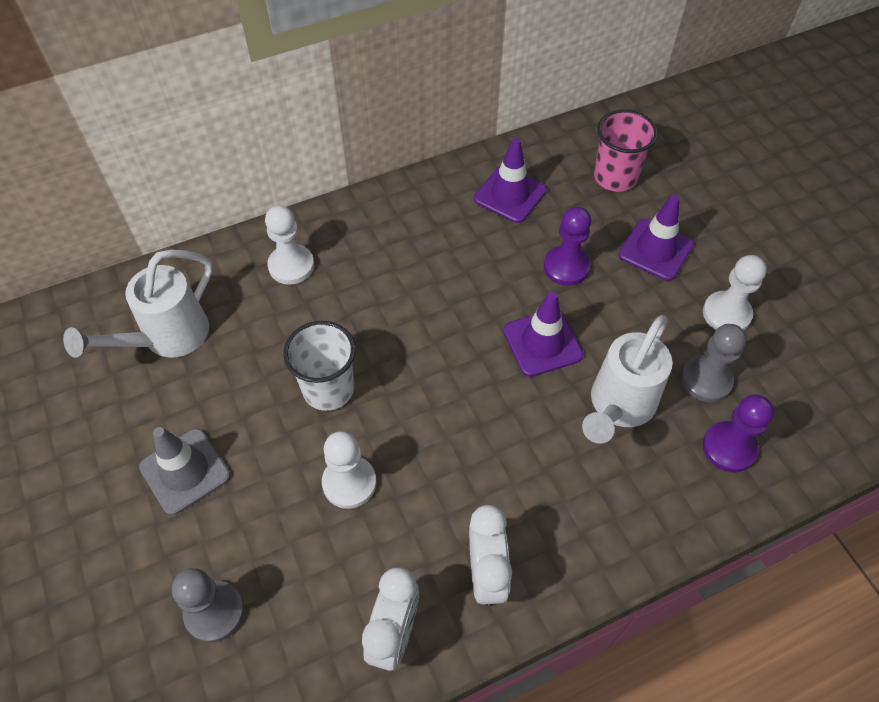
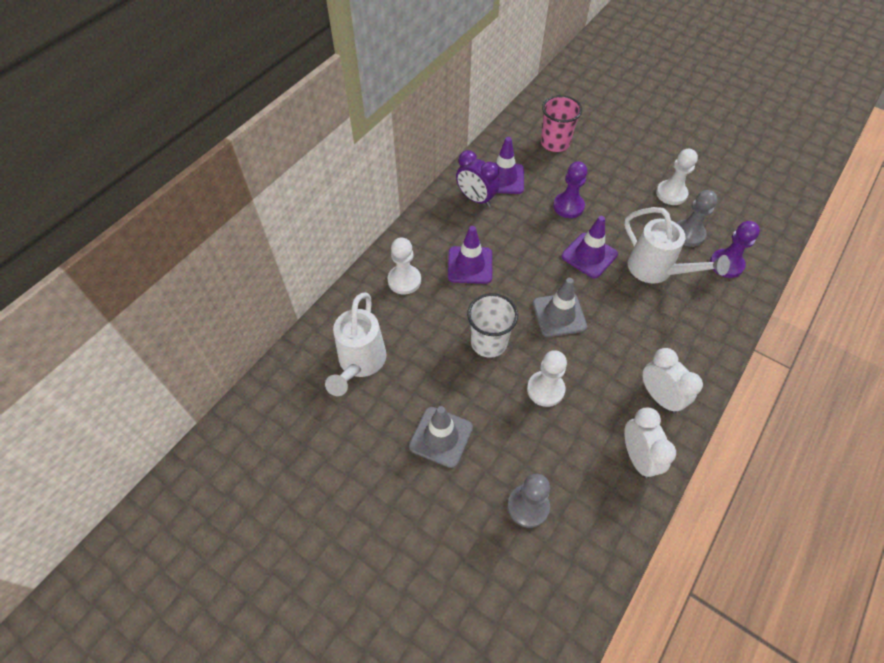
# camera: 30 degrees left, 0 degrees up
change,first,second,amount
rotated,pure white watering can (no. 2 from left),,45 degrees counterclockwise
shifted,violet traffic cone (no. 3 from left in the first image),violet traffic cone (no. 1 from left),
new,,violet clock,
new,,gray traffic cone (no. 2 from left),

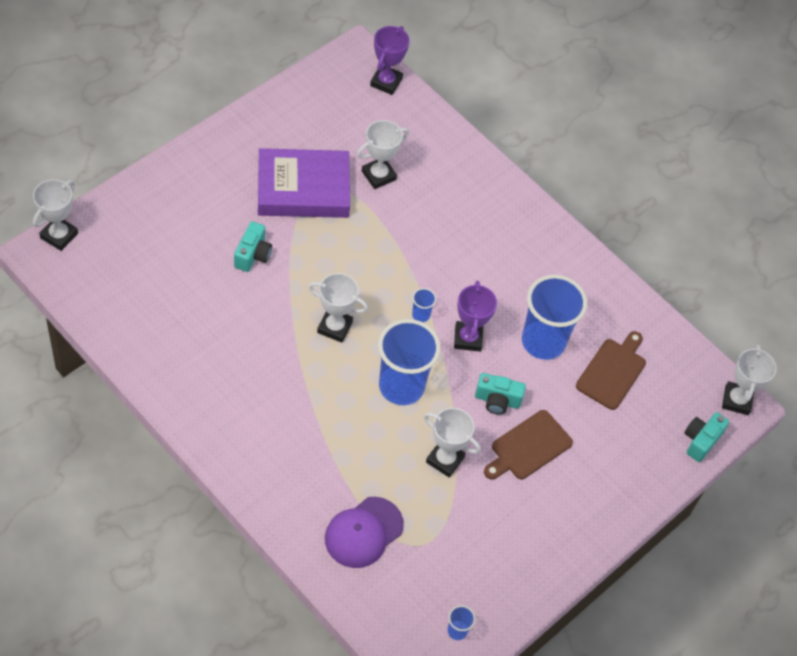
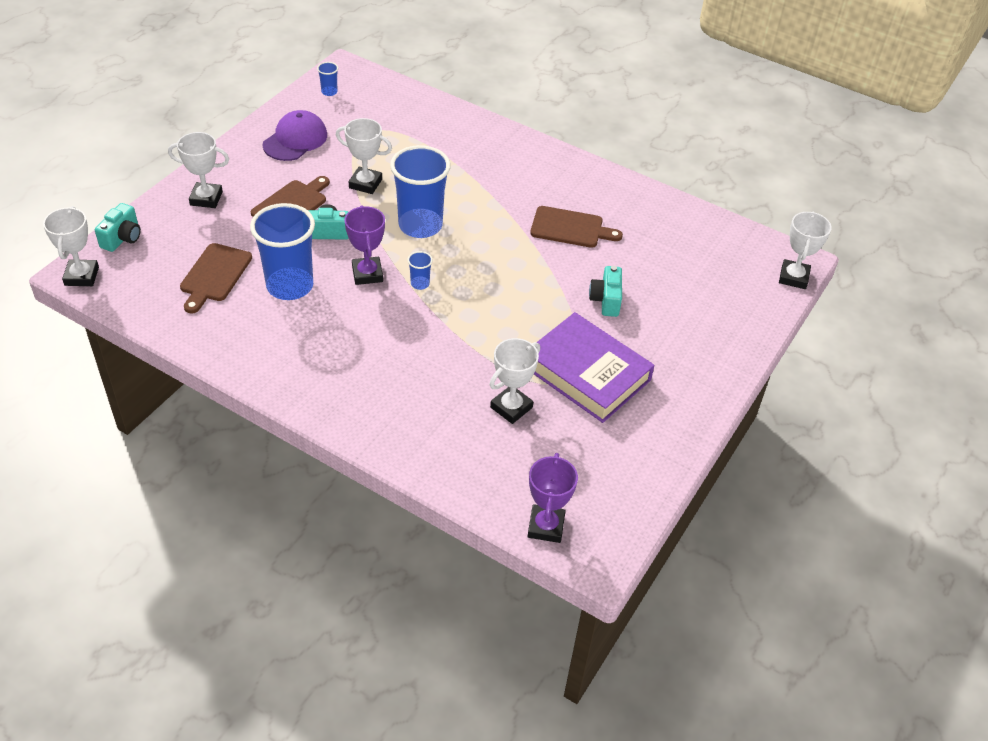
# camera: 170 degrees right, 10 degrees down
change,first,second,amount
rotated,violet hardback,,60 degrees clockwise
shifted,pure white award cup (no. 2 from left),,
shifted,violet cap,,
new,,dark brown cutting board (no. 3 from left),

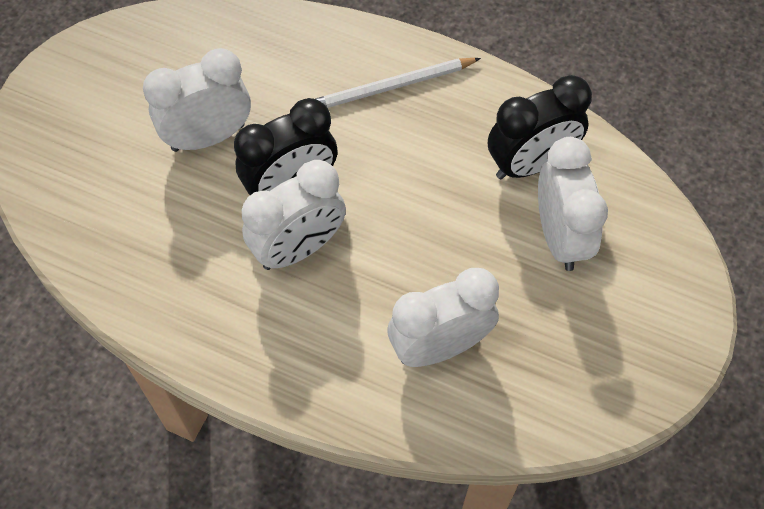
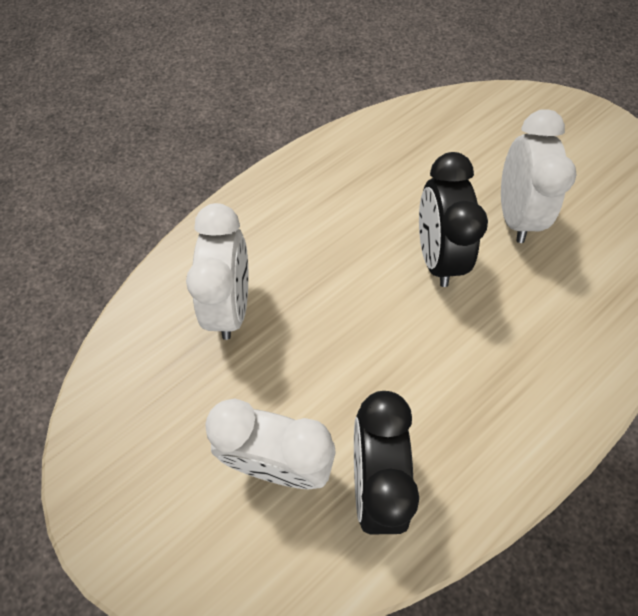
# camera: 115 degrees right, 0 degrees up
change,first,second,amount
gone,pure white clock (no. 2 from left),,
gone,pure white wooden pencil,,

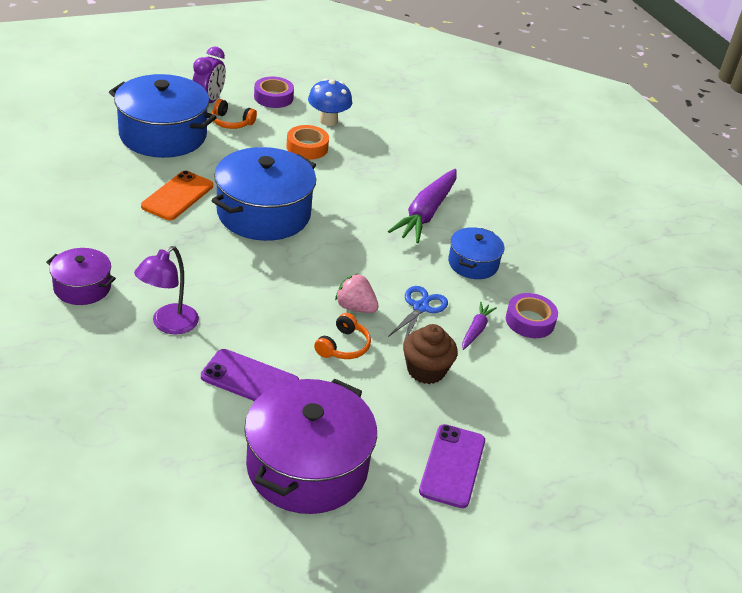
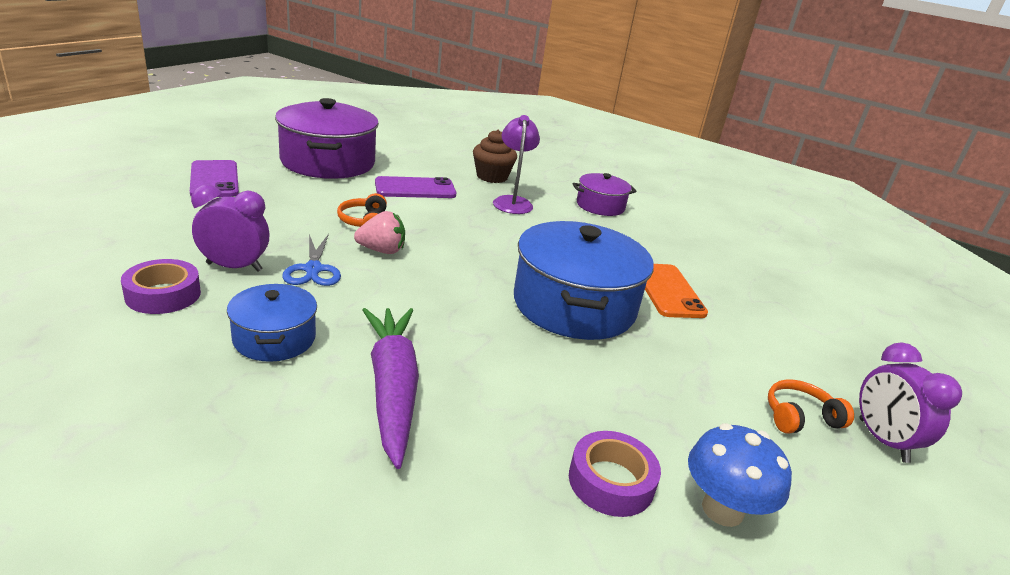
# camera: 145 degrees right, 10 degrees down
change,first,second,amount
gone,blue stockpot (no. 1 from left),,
shifted,violet sticky tape (no. 1 from left in the first image),violet sticky tape (no. 2 from left),
gone,bright orange sticky tape,,
shifted,dark brown cupcake,,
swapped,violet root vegetable (no. 2 from left),violet clock (no. 1 from left),

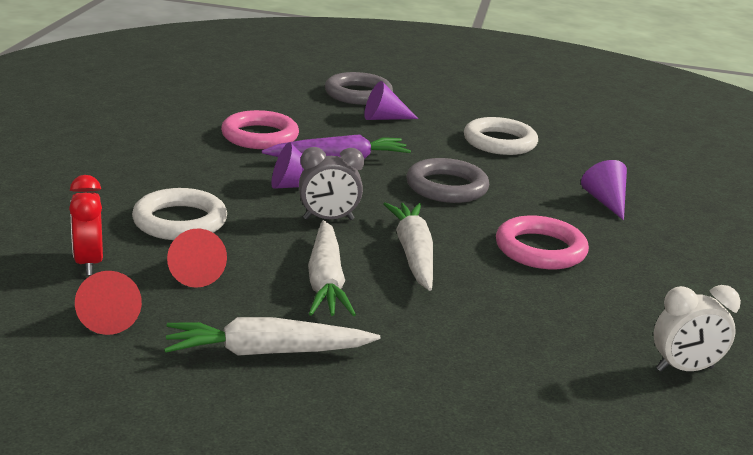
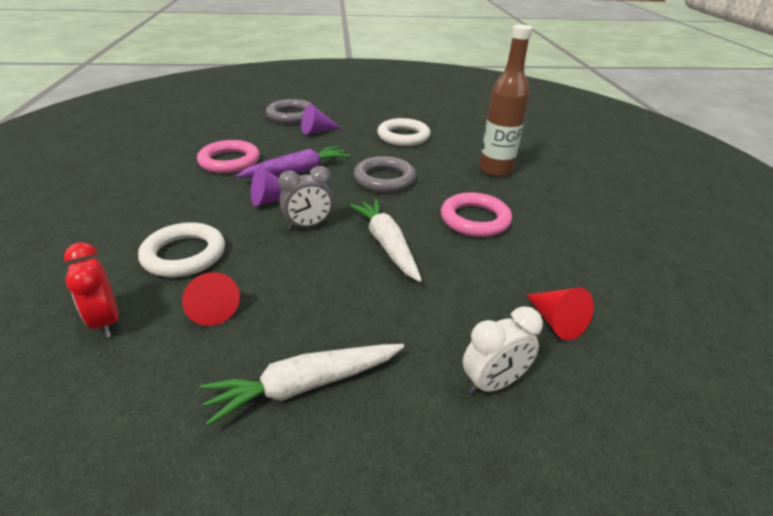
# camera: 15 degrees left, 10 degrees up
change,first,second,amount
shifted,red cone shape (no. 1 from left in the first image),red cone shape (no. 2 from left),
gone,pure white root vegetable (no. 2 from left),,
swapped,violet cone shape (no. 3 from left),dark brown drink bottle,
shifted,pure white clock,,

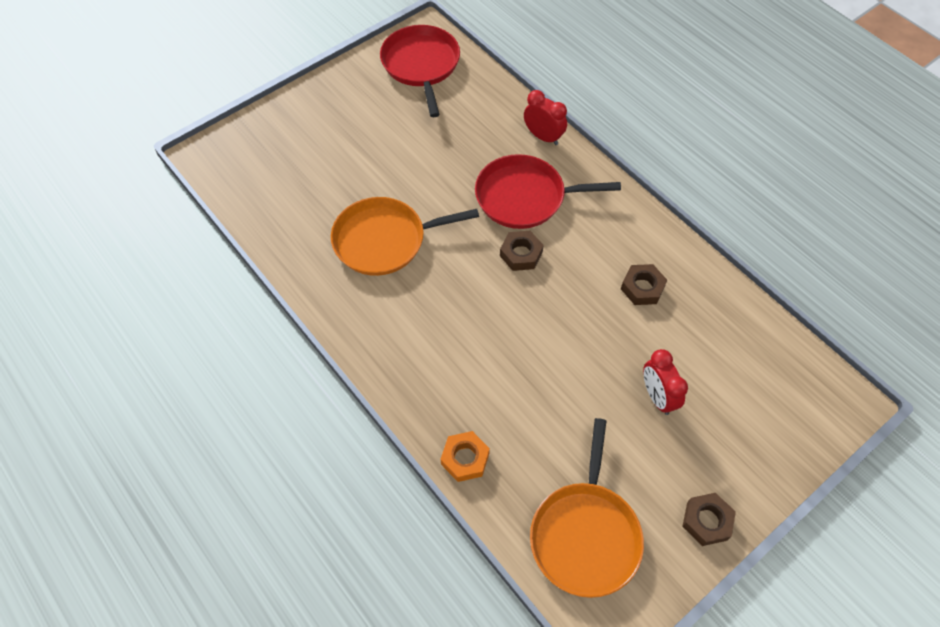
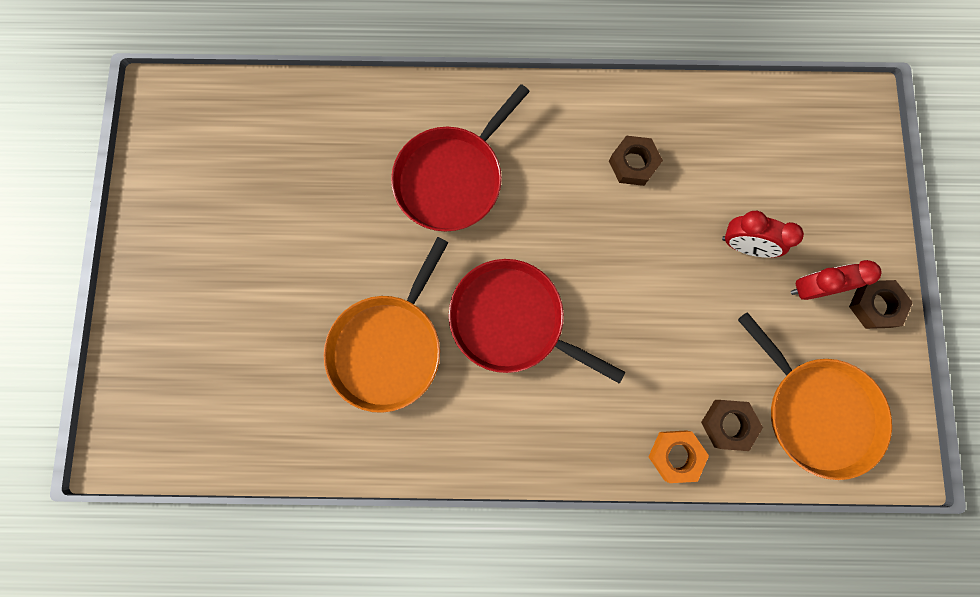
# camera: 50 degrees left, 20 degrees up
change,first,second,amount
shifted,red frying pan (no. 1 from left in the first image),red frying pan (no. 2 from left),
shifted,dark brown hex nut (no. 1 from left in the first image),dark brown hex nut (no. 2 from left),
shifted,red clock (no. 1 from left in the first image),red clock (no. 2 from left),

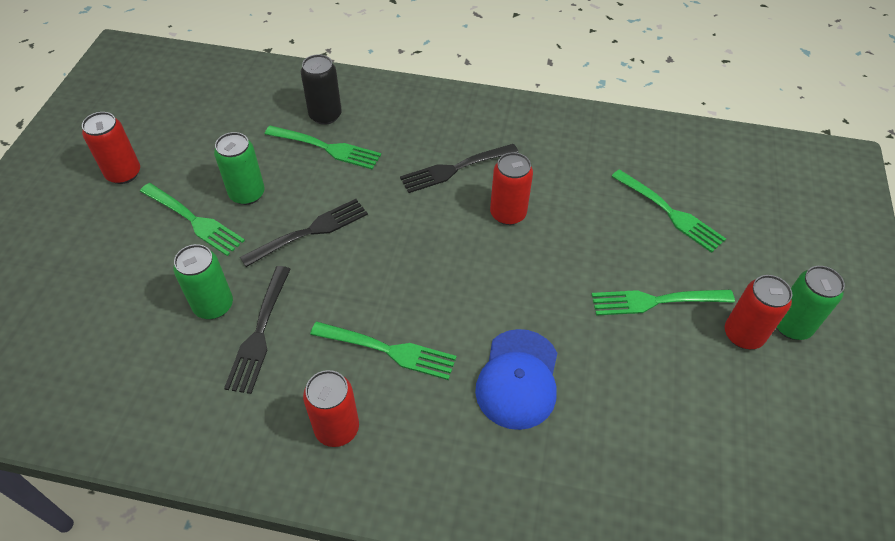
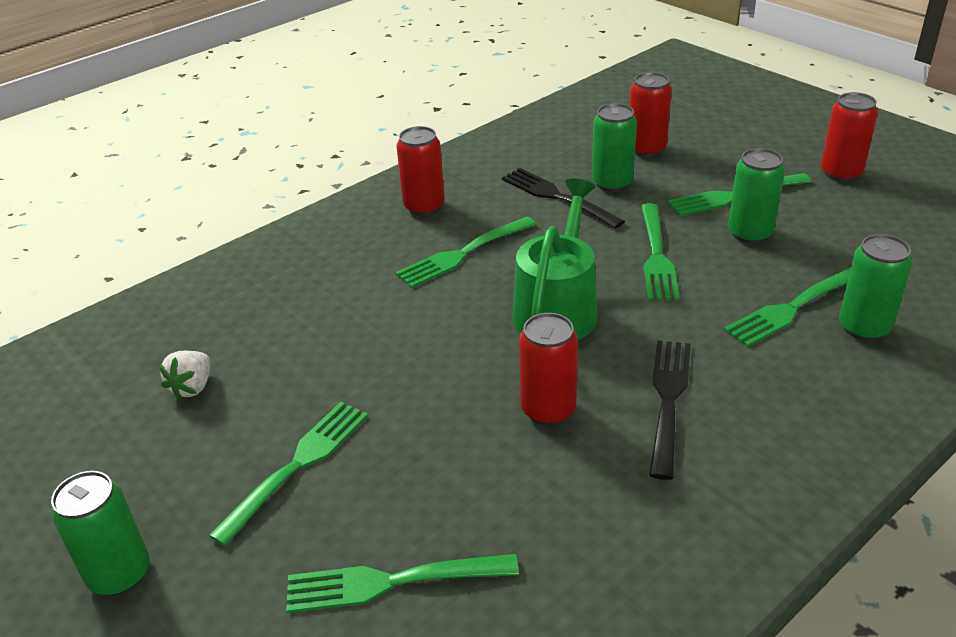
# camera: 130 degrees right, 15 degrees down
change,first,second,amount
repainted,ebony dinner fork (no. 2 from left),emerald dinner fork (no. 4 from left),
repainted,ebony tin,emerald tin (no. 4 from left),
gone,blue cap,,
shifted,red tin (no. 4 from left in the first image),red tin (no. 3 from left),
new,,pure white strawberry,
new,,emerald watering can,

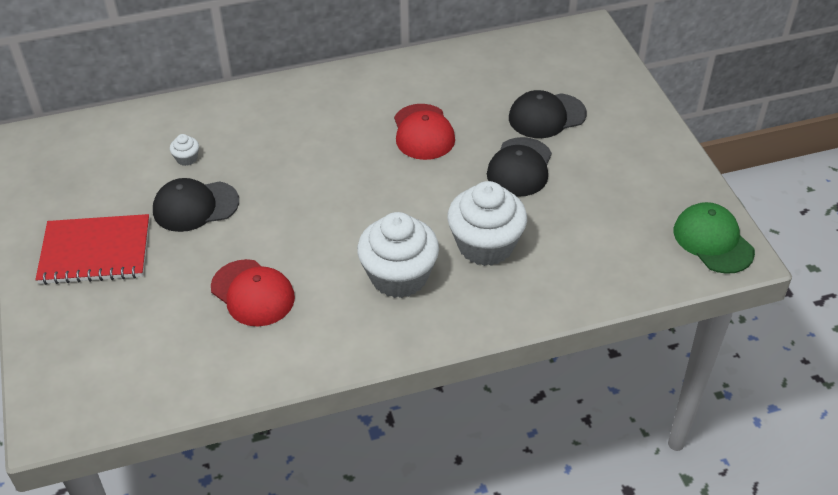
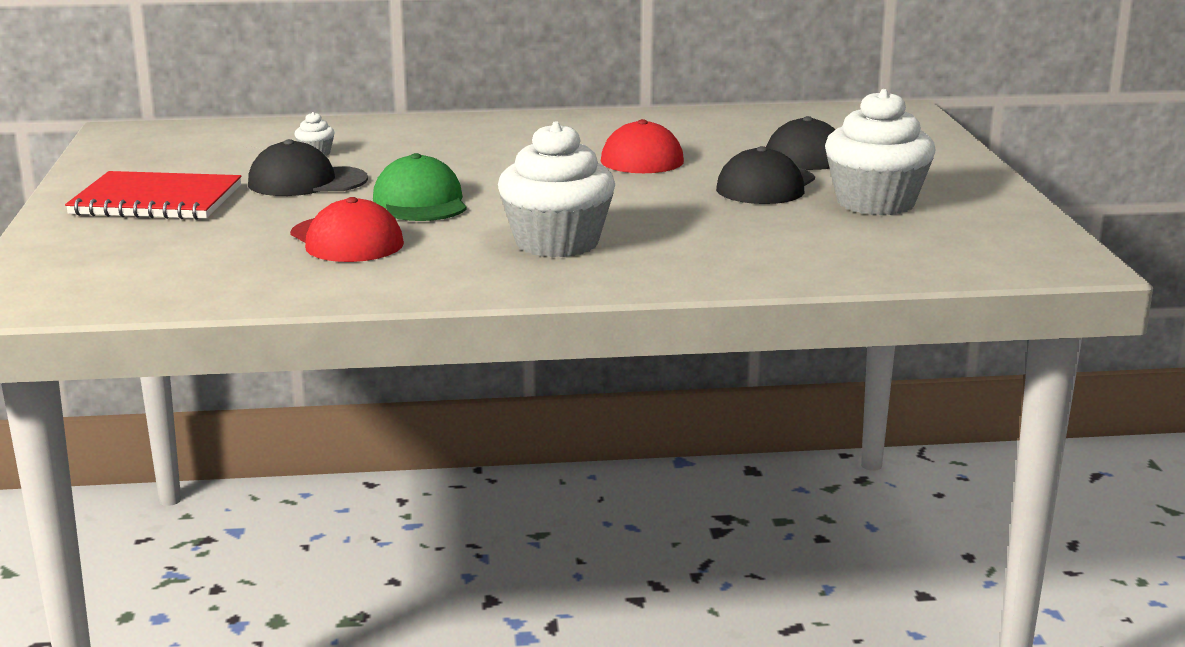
# camera: 10 degrees right, 25 degrees down
change,first,second,amount
shifted,pure white cupcake (no. 3 from left),,
shifted,emerald cap,,

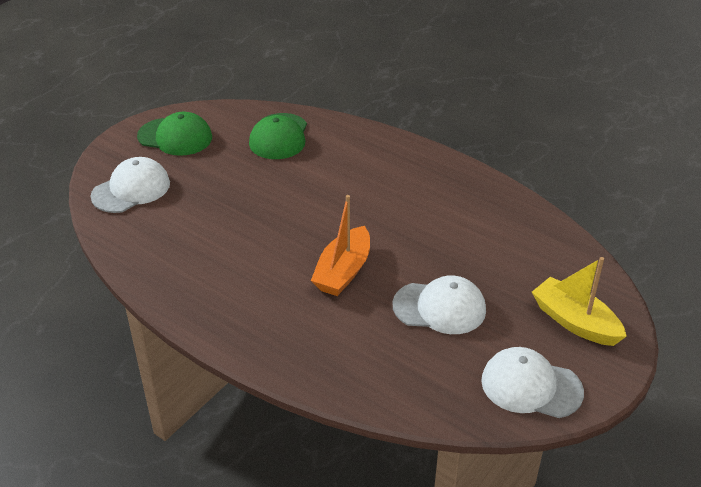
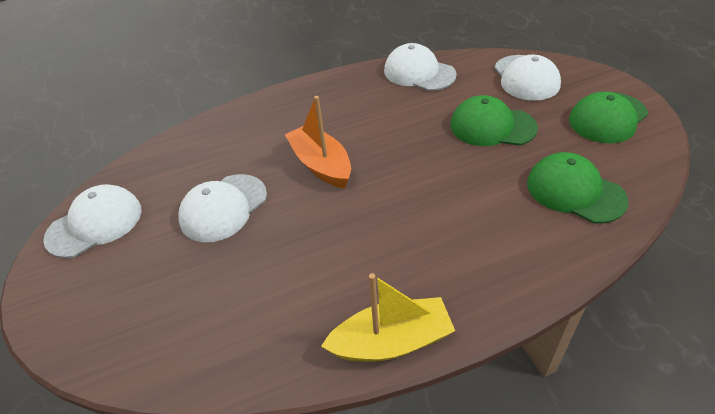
# camera: 125 degrees right, 5 degrees up
change,first,second,amount
shifted,golden sailboat,,
new,,pure white cap (no. 3 from left),
new,,emerald cap (no. 1 from left),

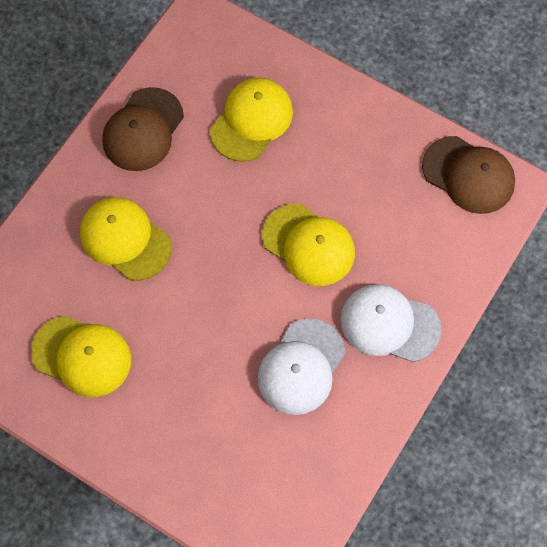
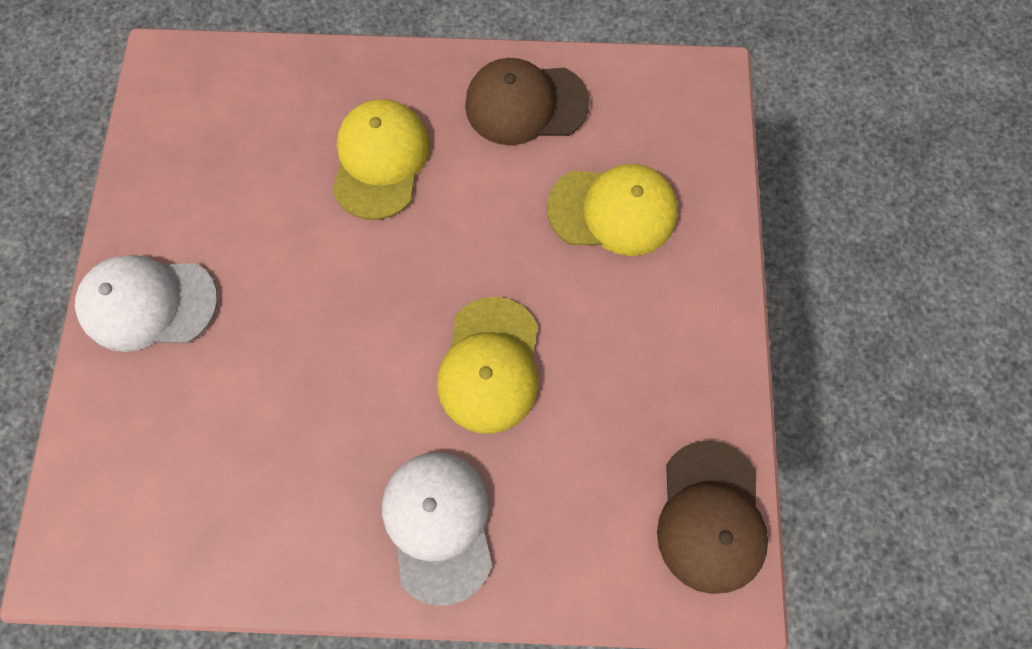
# camera: 60 degrees right, 5 degrees up
change,first,second,amount
gone,golden cap (no. 1 from left),,
shifted,pure white cap (no. 1 from left),,

